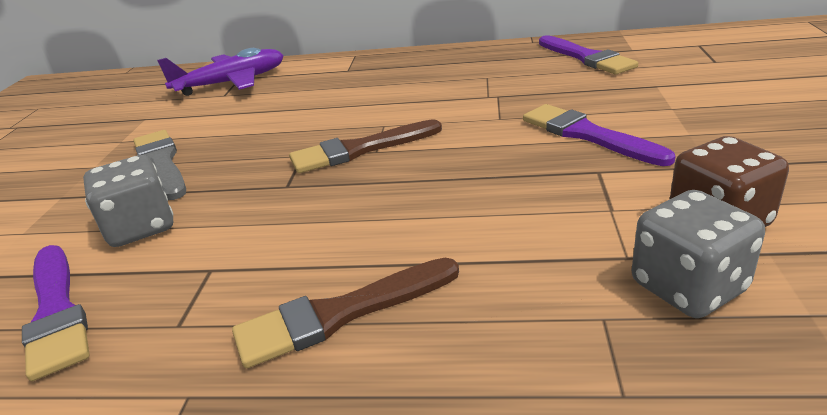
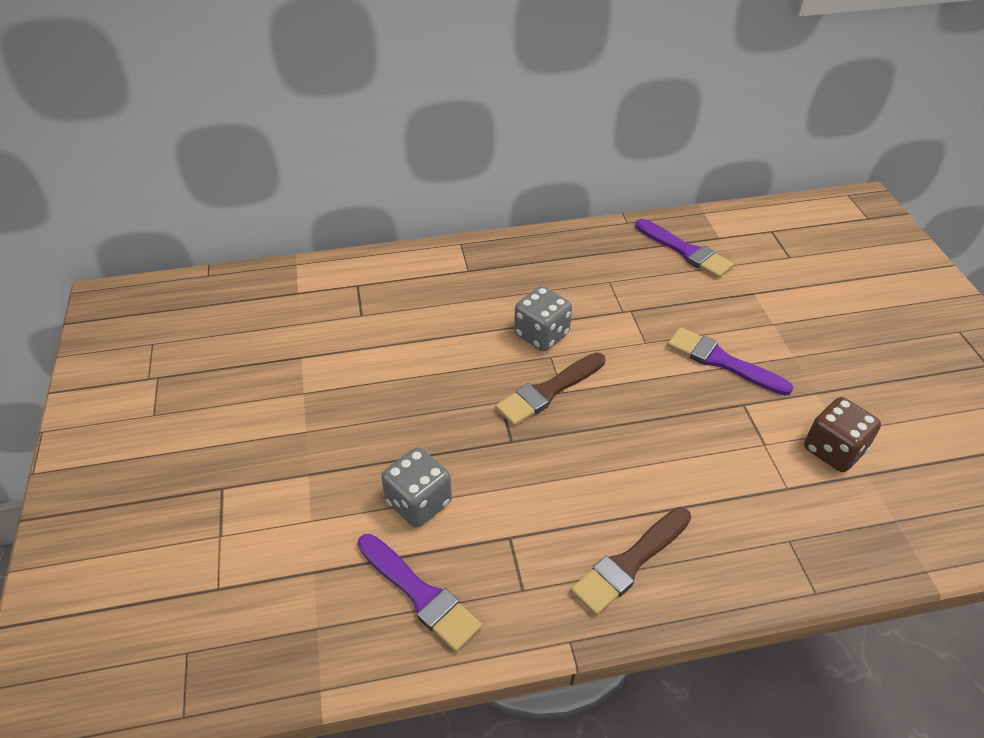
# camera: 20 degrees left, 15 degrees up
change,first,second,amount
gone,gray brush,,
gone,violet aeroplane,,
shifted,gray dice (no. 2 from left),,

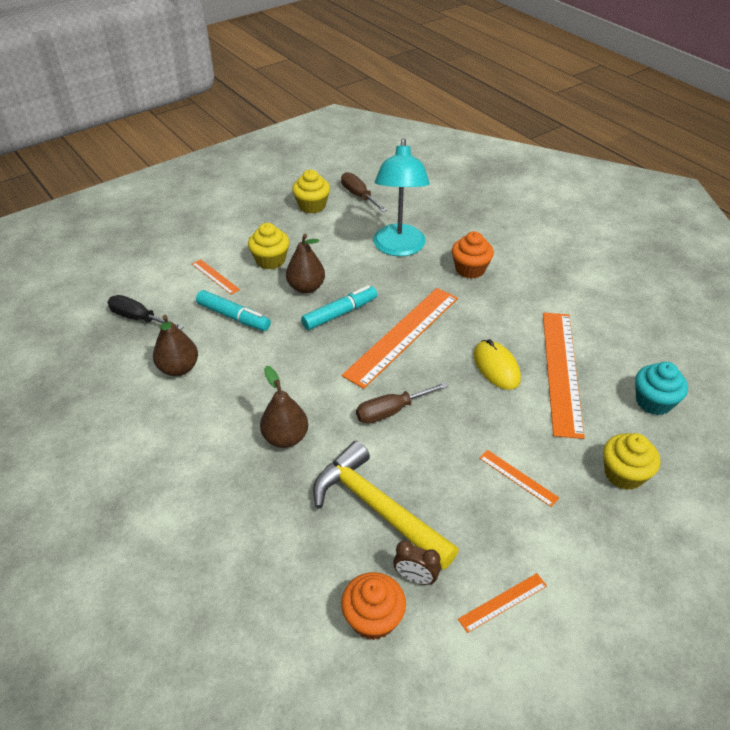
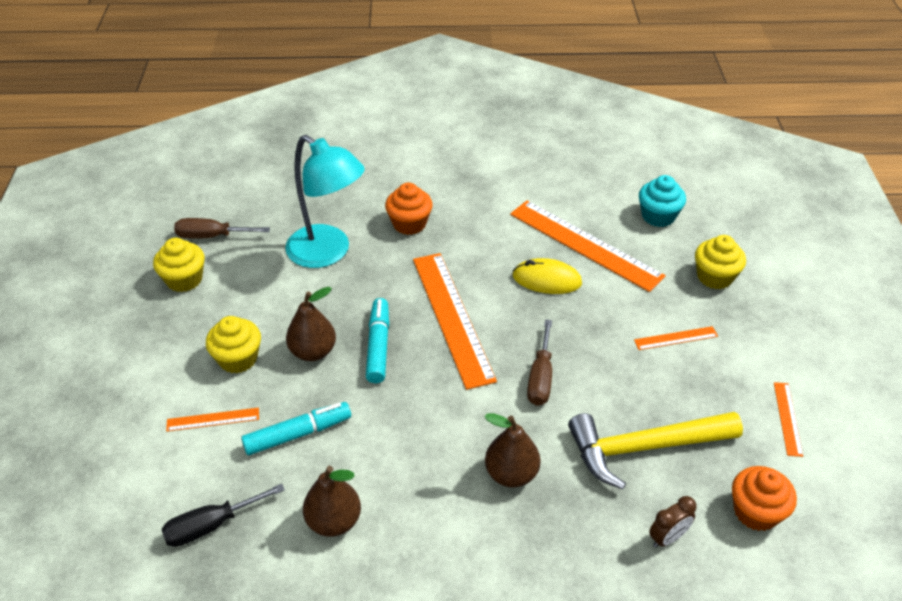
# camera: 55 degrees left, 0 degrees up
change,first,second,amount
shifted,dark brown clock,,

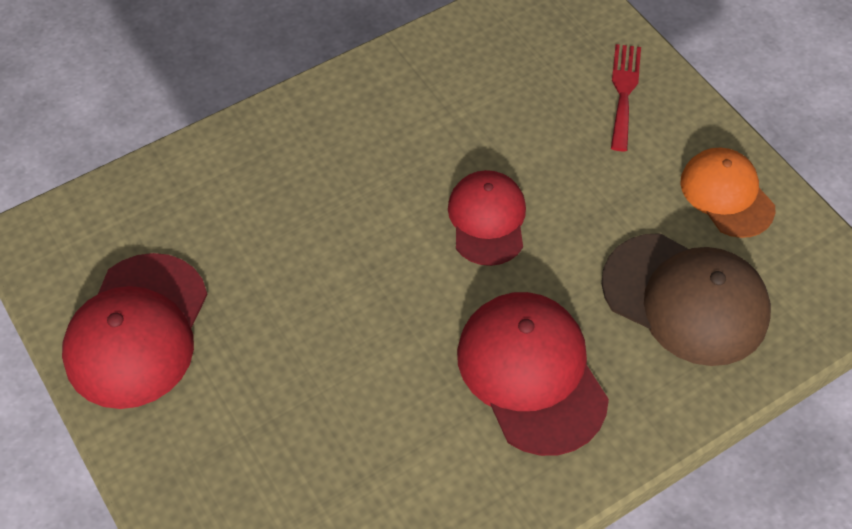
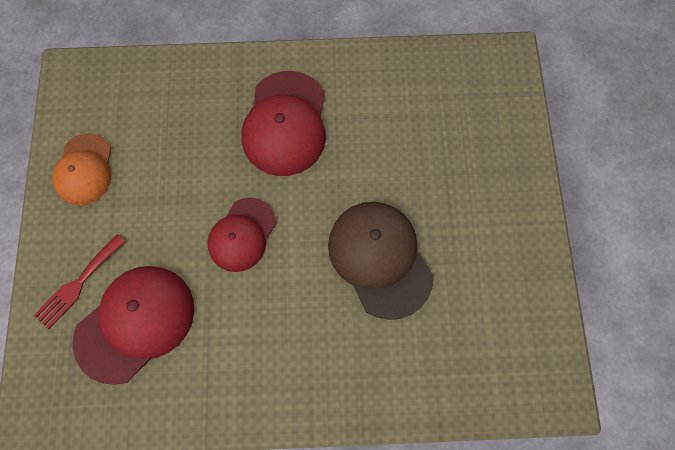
# camera: 150 degrees left, 15 degrees up
change,first,second,amount
shifted,red cap (no. 1 from left),,
shifted,dark brown cap,,

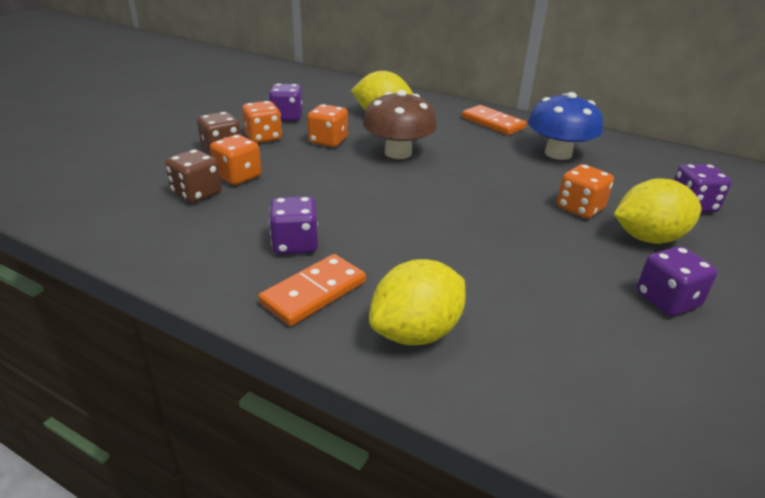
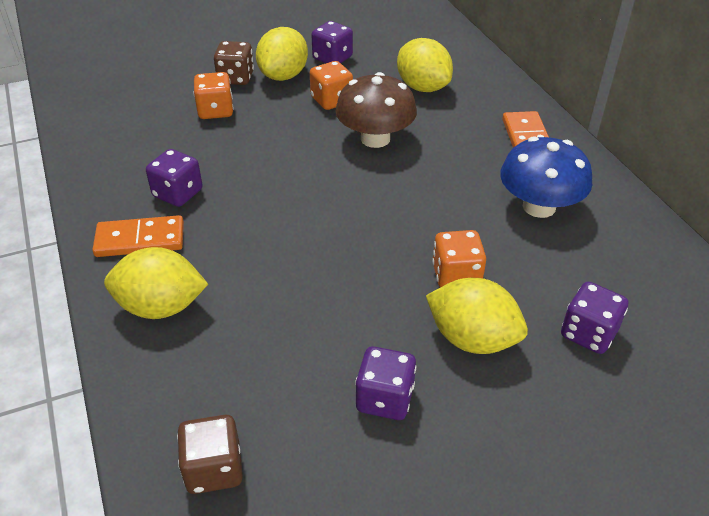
# camera: 40 degrees right, 10 degrees up
change,first,second,amount
shifted,dark brown dice (no. 1 from left),,
swapped,bright orange dice (no. 2 from left),golden lemon (no. 2 from left),

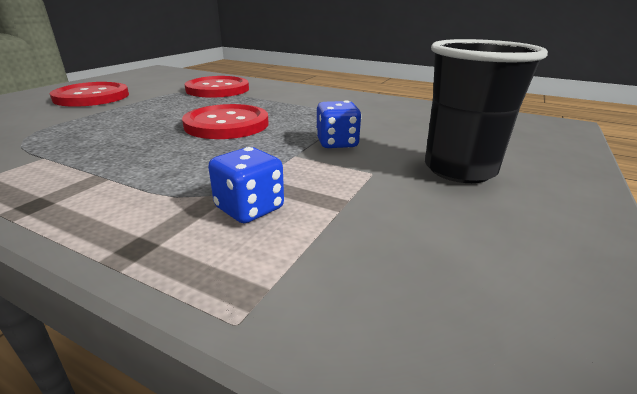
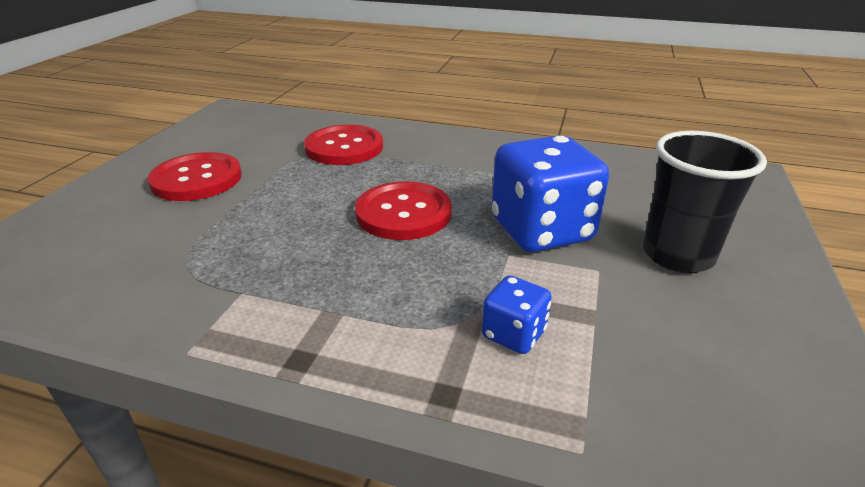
# camera: 10 degrees left, 5 degrees up
change,first,second,amount
scaled,blue dice (no. 2 from left),,x2.06

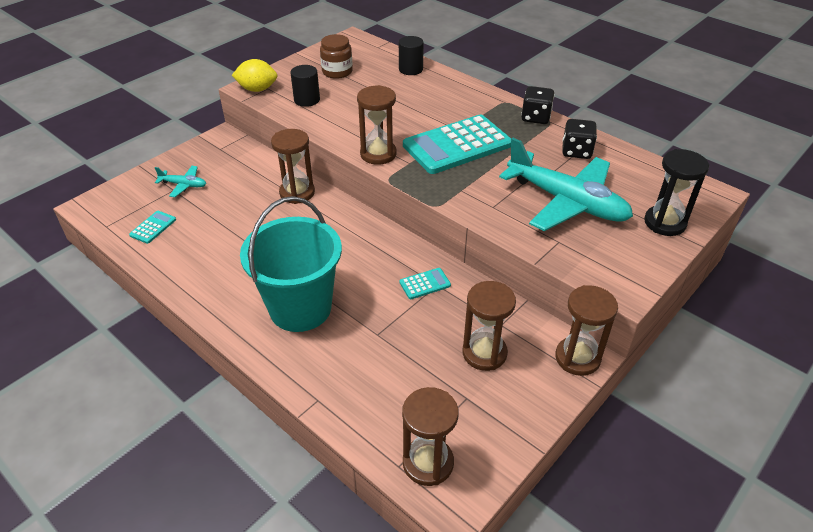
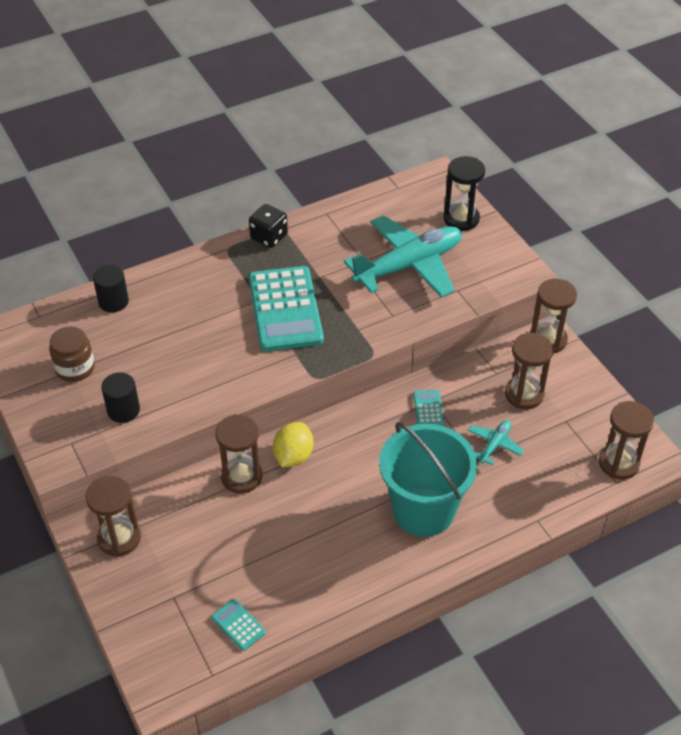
# camera: 70 degrees left, 5 degrees up
change,first,second,amount
shifted,turquoise aeroplane (no. 1 from left in the first image),turquoise aeroplane (no. 2 from left),
shifted,golden lemon,,
shifted,dark brown sand timer (no. 2 from left in the first image),dark brown sand timer (no. 1 from left),
gone,ebony dice (no. 2 from left),,

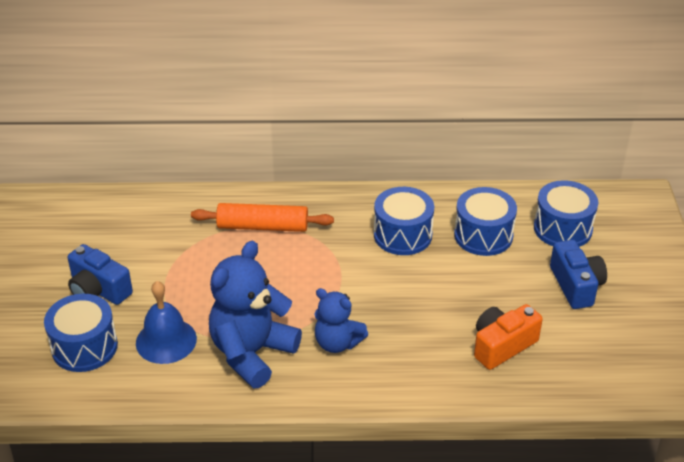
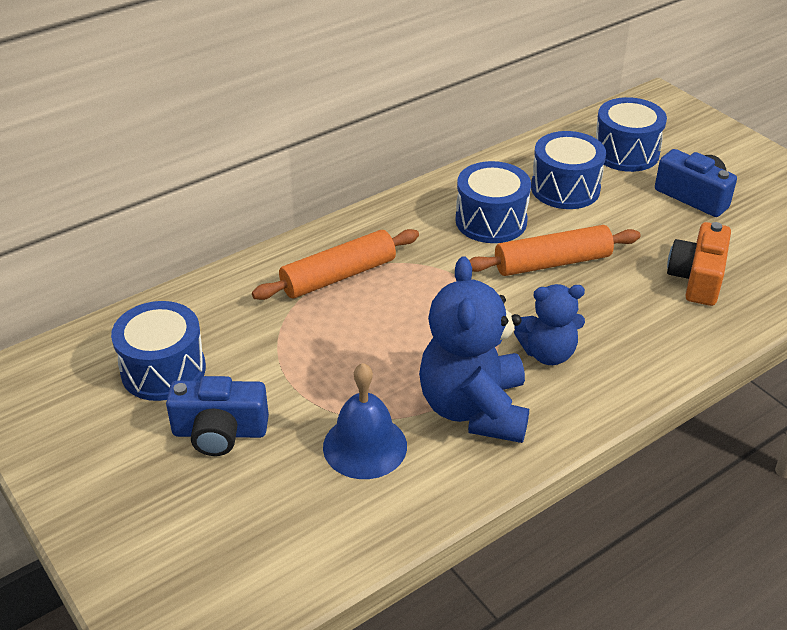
# camera: 35 degrees left, 0 degrees up
change,first,second,amount
shifted,blue snare drum (no. 1 from left),,
new,,bright orange dough roller (no. 2 from left),

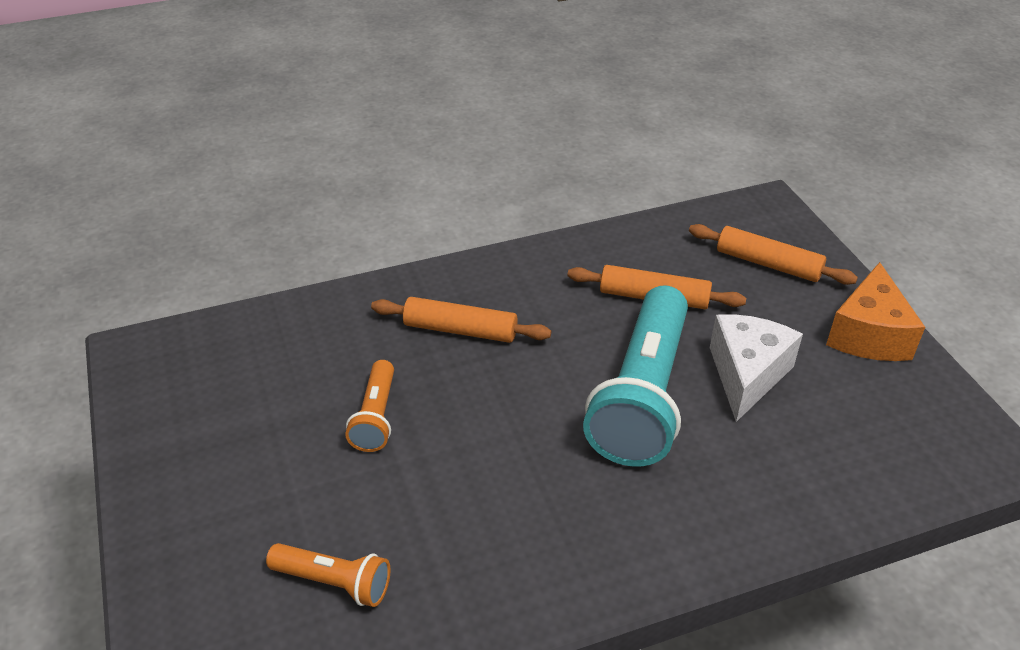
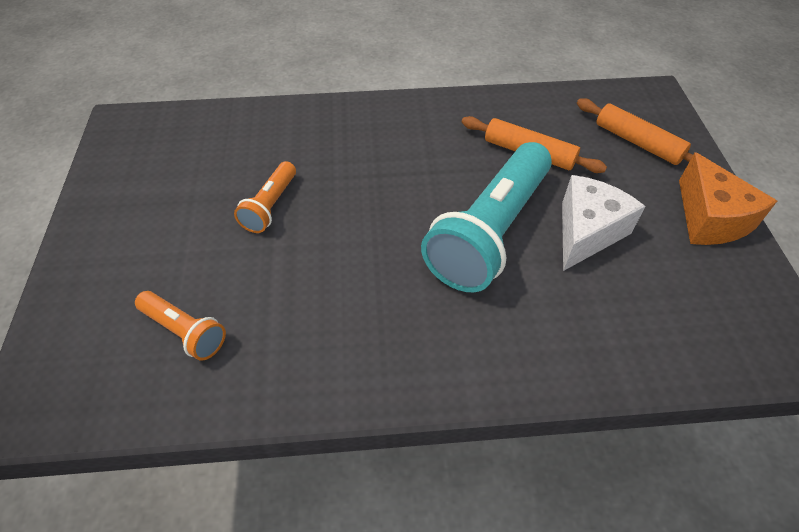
# camera: 15 degrees right, 10 degrees up
change,first,second,amount
gone,bright orange dough roller (no. 1 from left),,
rotated,bright orange cheese,,45 degrees counterclockwise

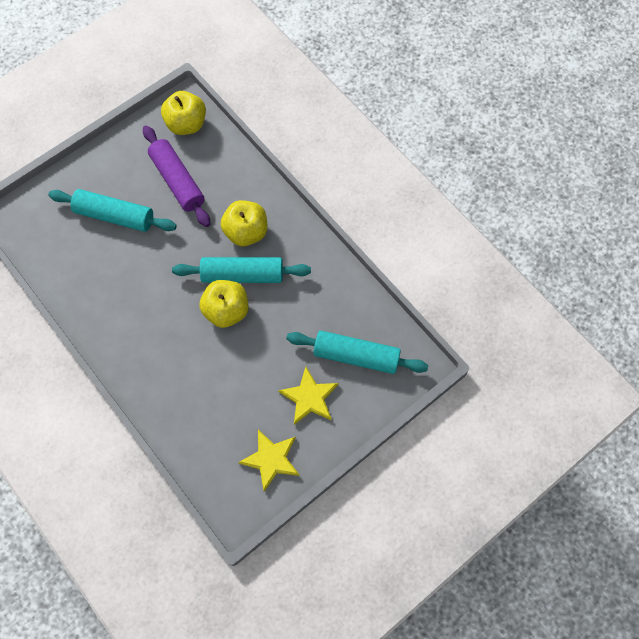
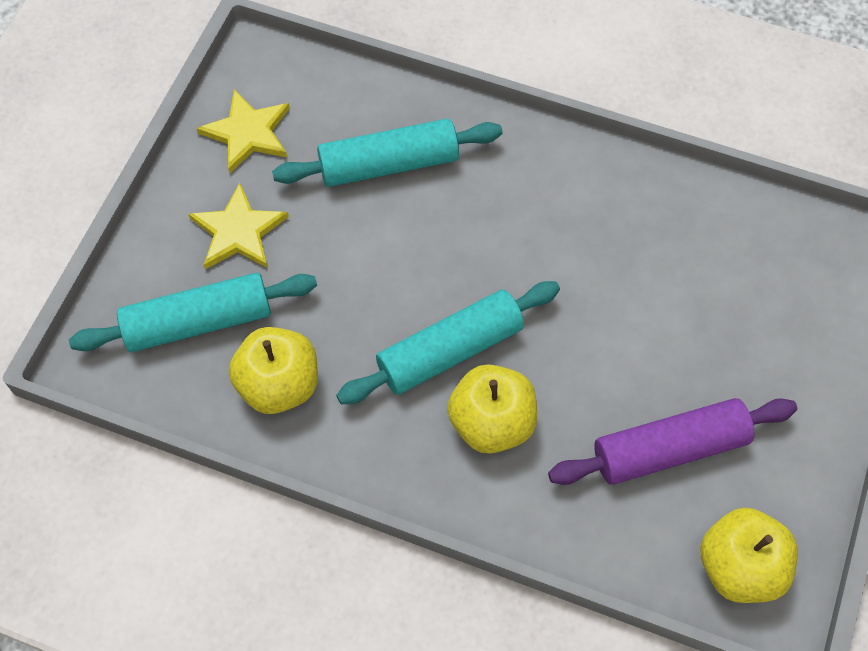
# camera: 150 degrees right, 5 degrees down
change,first,second,amount
shifted,turquoise dough roller (no. 1 from left in the first image),turquoise dough roller (no. 2 from left),
rotated,violet dough roller,,45 degrees counterclockwise
shifted,golden apple fruit (no. 2 from left in the first image),golden apple fruit (no. 1 from left),

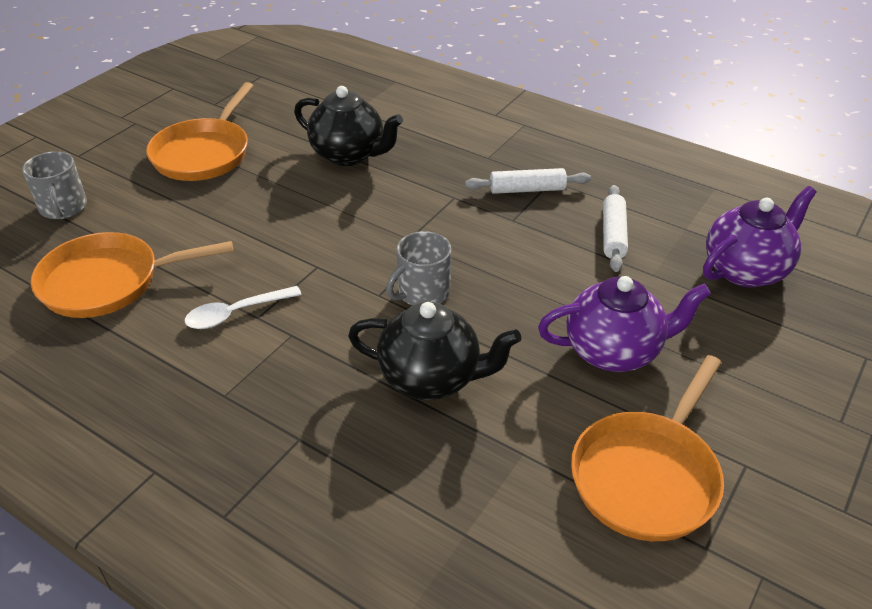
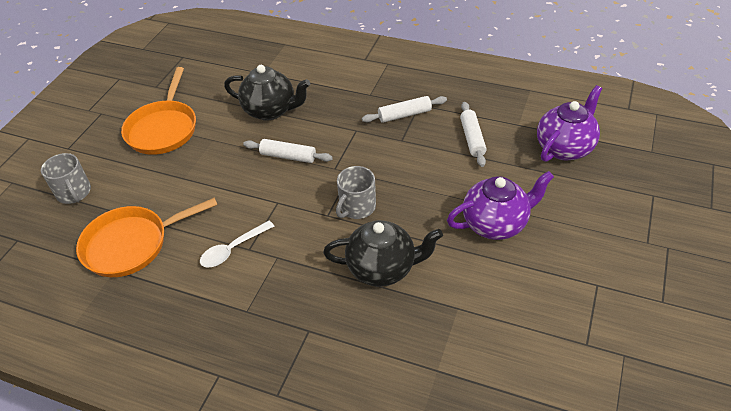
# camera: 10 degrees left, 5 degrees up
change,first,second,amount
gone,bright orange frying pan (no. 3 from left),,
new,,pure white dough roller (no. 1 from left),

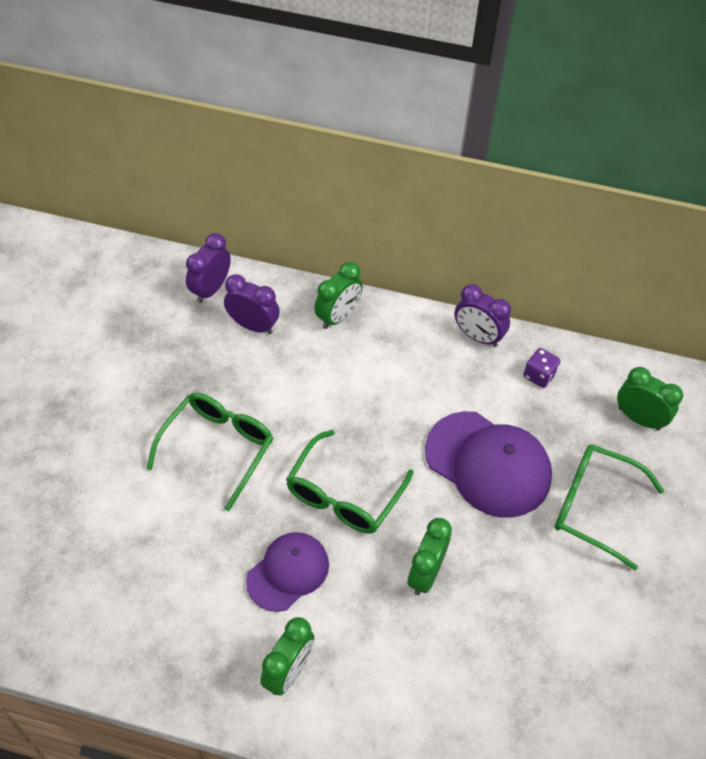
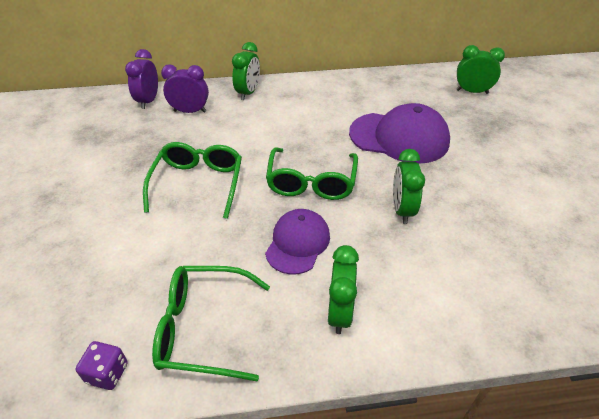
# camera: 20 degrees left, 10 degrees down
change,first,second,amount
gone,violet clock (no. 3 from left),,
shifted,violet dice,,
shifted,emerald glasses (no. 3 from left in the first image),emerald glasses (no. 2 from left),

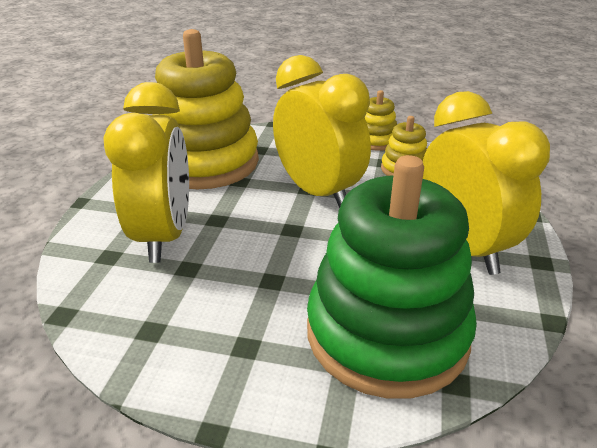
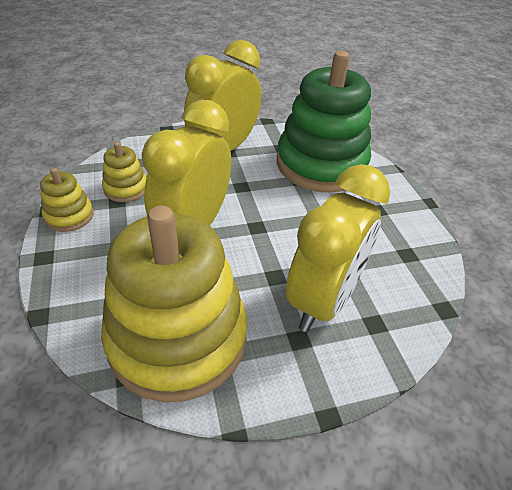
# camera: 120 degrees left, 10 degrees up
change,first,second,amount
rotated,golden clock (no. 1 from left in the first image),golden clock (no. 3 from left),150 degrees clockwise

